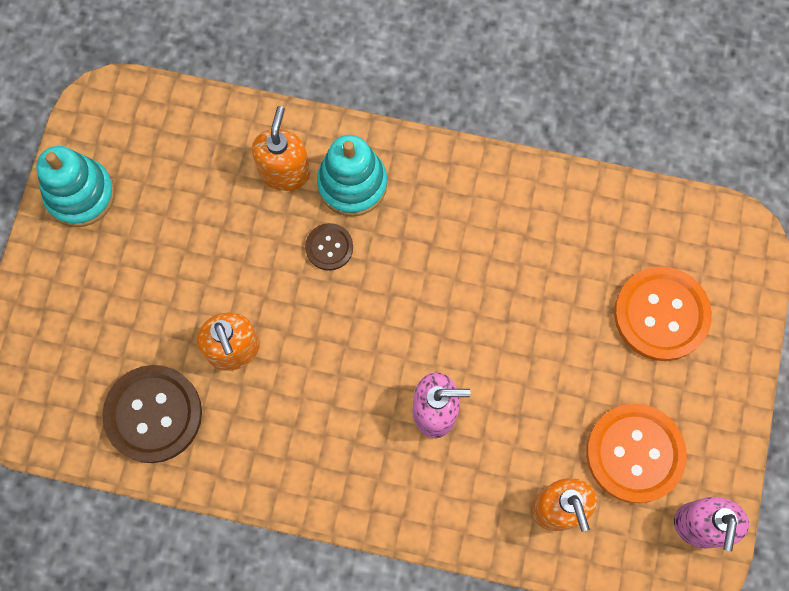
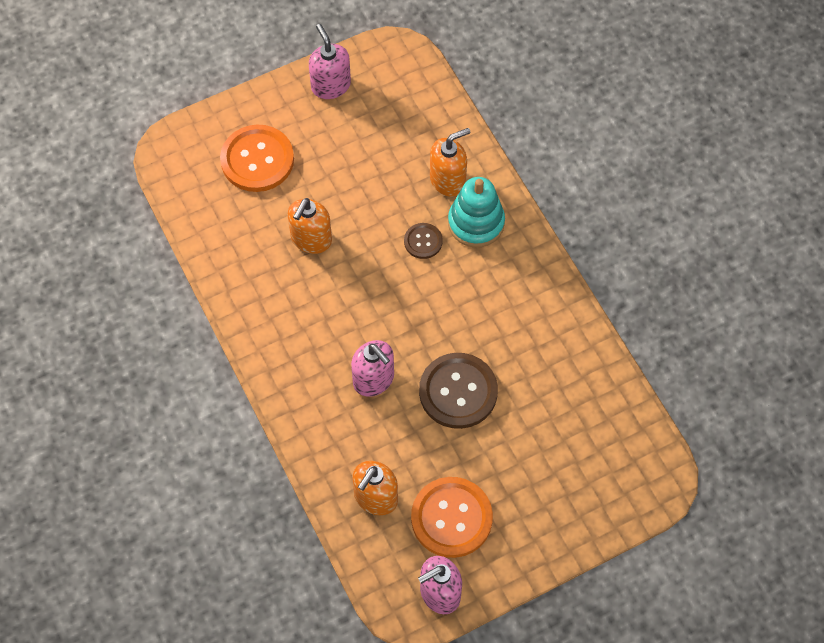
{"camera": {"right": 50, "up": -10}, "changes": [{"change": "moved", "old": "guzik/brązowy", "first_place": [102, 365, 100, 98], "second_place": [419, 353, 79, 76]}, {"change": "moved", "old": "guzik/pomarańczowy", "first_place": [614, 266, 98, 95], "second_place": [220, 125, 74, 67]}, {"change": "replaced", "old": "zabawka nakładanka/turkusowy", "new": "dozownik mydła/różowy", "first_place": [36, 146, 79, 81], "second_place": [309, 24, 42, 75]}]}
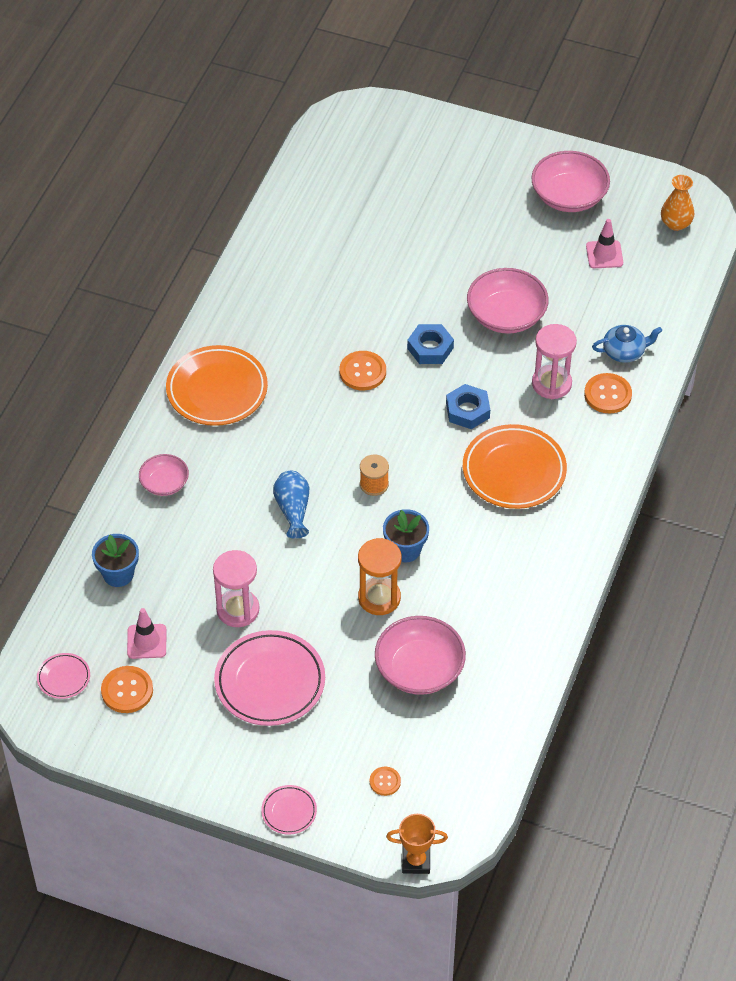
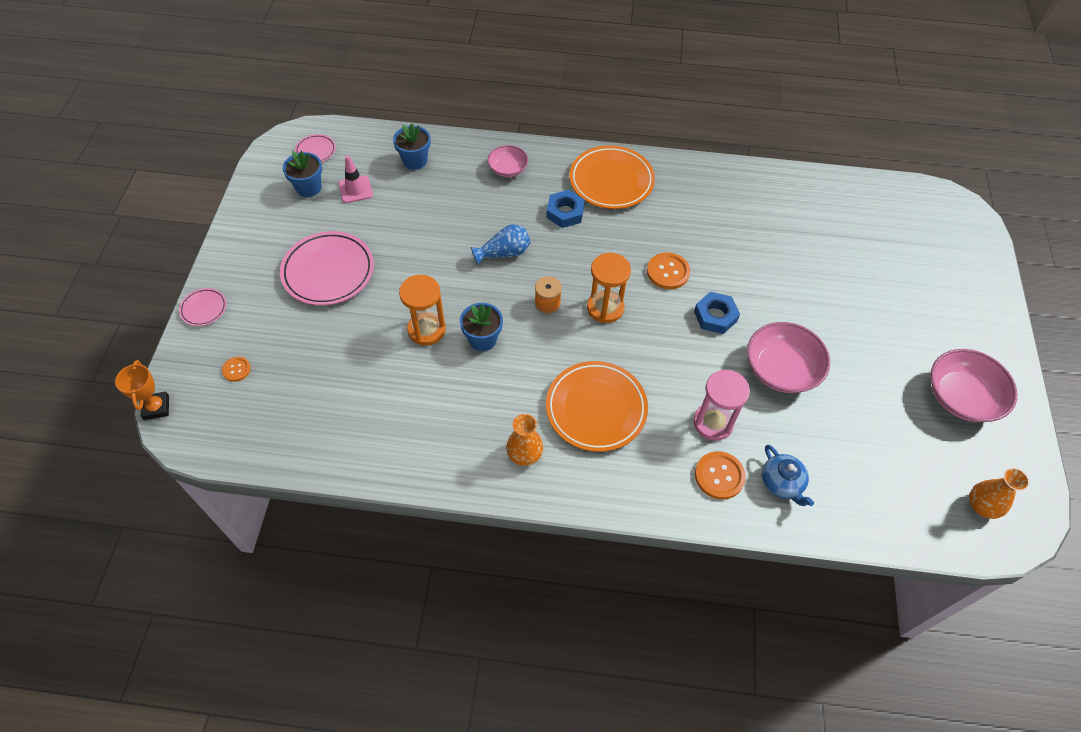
{"camera": {"right": 75, "up": 5}, "changes": [{"change": "removed", "old": "klepsydra/różowy", "first_place": [213, 550, 46, 77]}, {"change": "removed", "old": "miska/różowy", "first_place": [375, 616, 91, 79]}, {"change": "removed", "old": "pachołek/różowy", "first_place": [586, 219, 37, 49]}, {"change": "added", "new": "wazon/pomarańczowy", "second_place": [506, 414, 37, 52]}, {"change": "added", "new": "klepsydra/pomarańczowy", "second_place": [587, 253, 44, 70]}, {"change": "moved", "old": "nakrętka/niebieski", "first_place": [446, 384, 44, 45], "second_place": [546, 190, 39, 38]}, {"change": "replaced", "old": "guzik/pomarańczowy", "new": "doniczka/niebieski", "first_place": [101, 666, 52, 47], "second_place": [283, 151, 39, 46]}]}
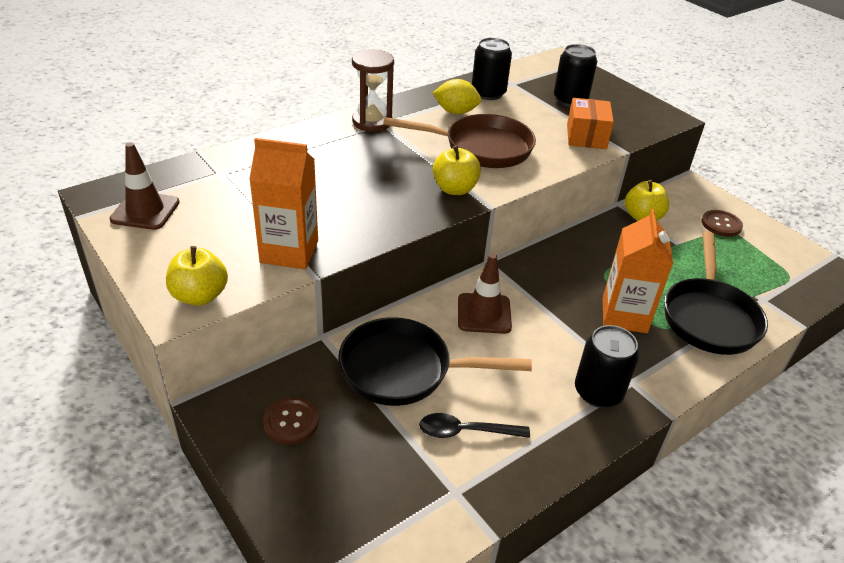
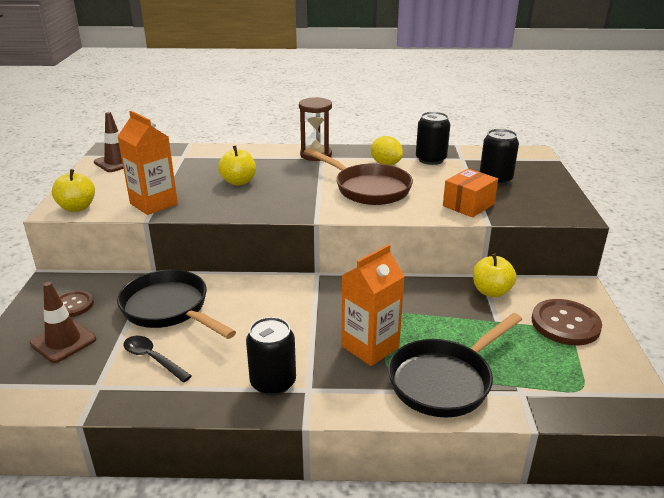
{"camera": {"right": 40, "up": -10}, "changes": [{"change": "moved", "old": "jabłko/żółty", "first_place": [433, 145, 48, 50], "second_place": [218, 146, 38, 40]}, {"change": "moved", "old": "pachołek/brązowy", "first_place": [458, 253, 54, 81], "second_place": [30, 282, 66, 81]}, {"change": "resized", "old": "guzik/brązowy", "first_place": [702, 210, 41, 27], "second_place": [532, 299, 70, 46], "factor": 1.59}]}
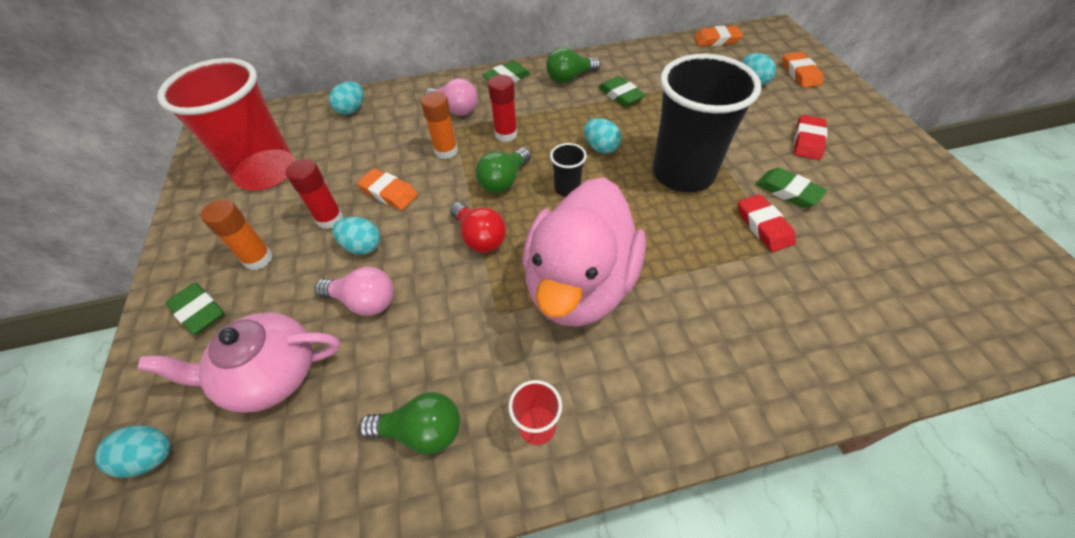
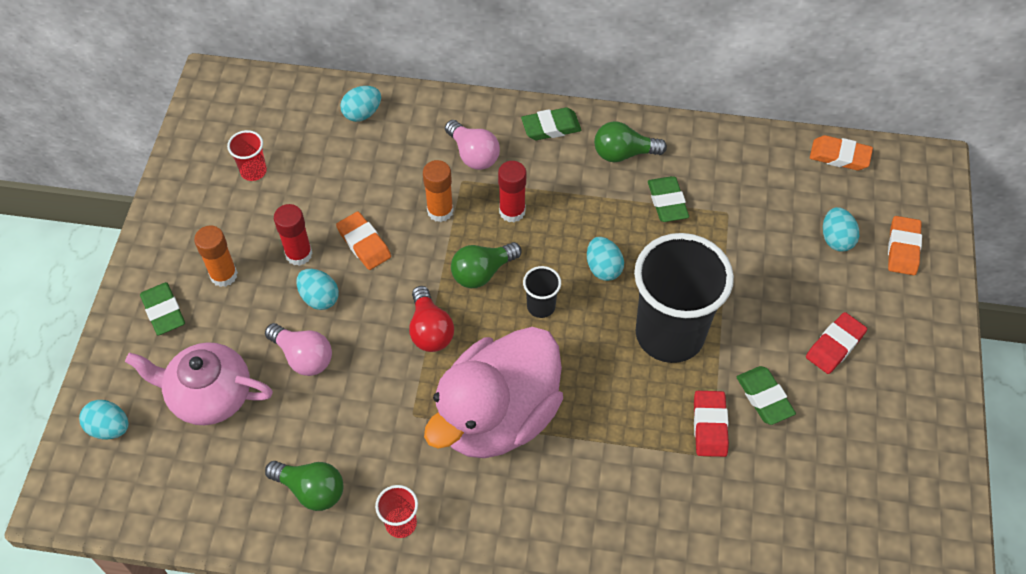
{"camera": {"right": 20, "up": 5}, "changes": [{"change": "resized", "old": "szklanka/czerwony", "first_place": [157, 58, 138, 132], "second_place": [227, 130, 40, 51], "factor": 0.41}]}
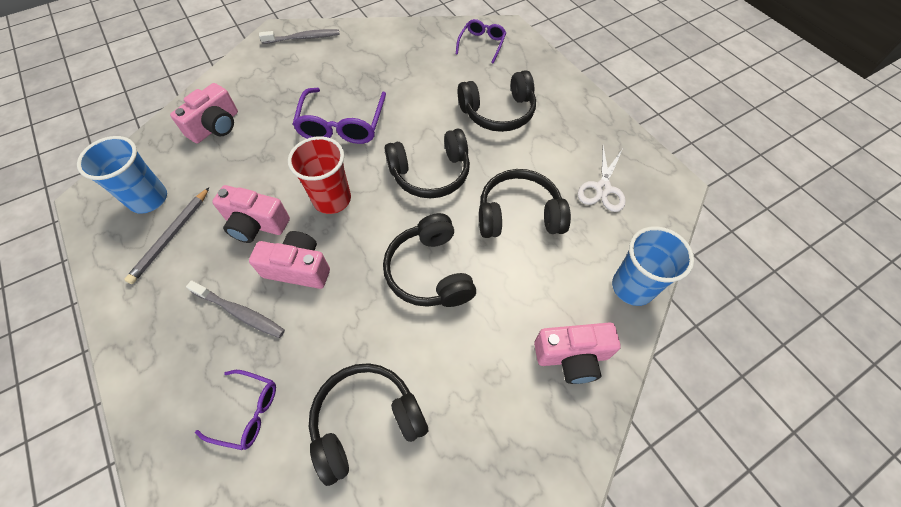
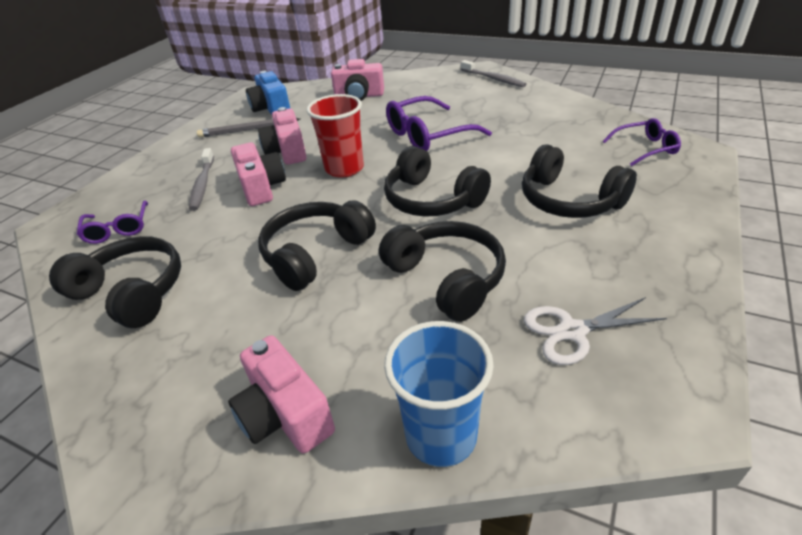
{"camera": {"right": 60, "up": -20}, "changes": [{"change": "replaced", "old": "szklanka/niebieski", "new": "aparat fotograficzny/niebieski", "first_place": [77, 136, 90, 78], "second_place": [246, 71, 44, 44]}]}
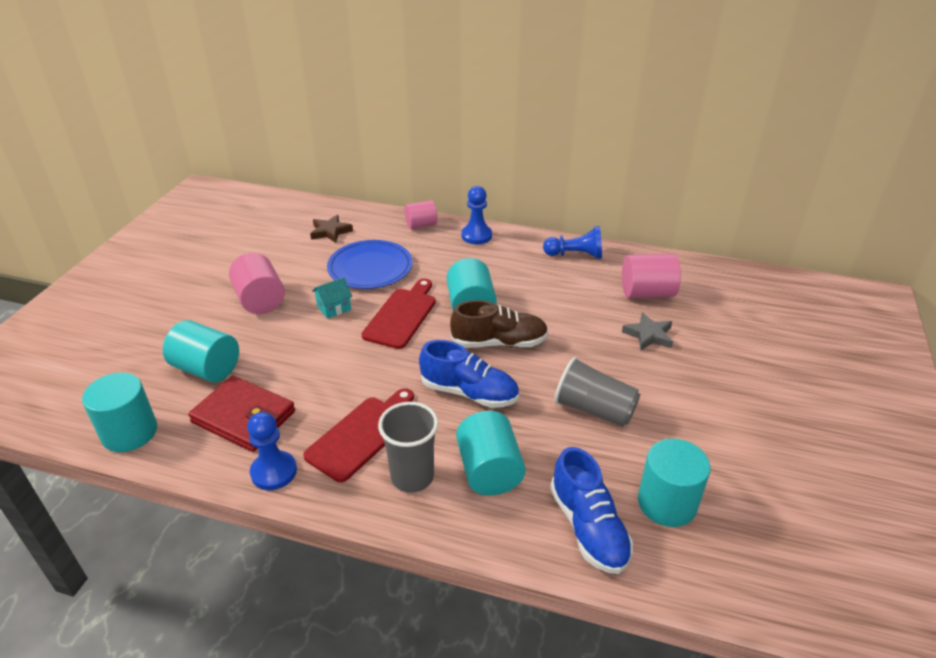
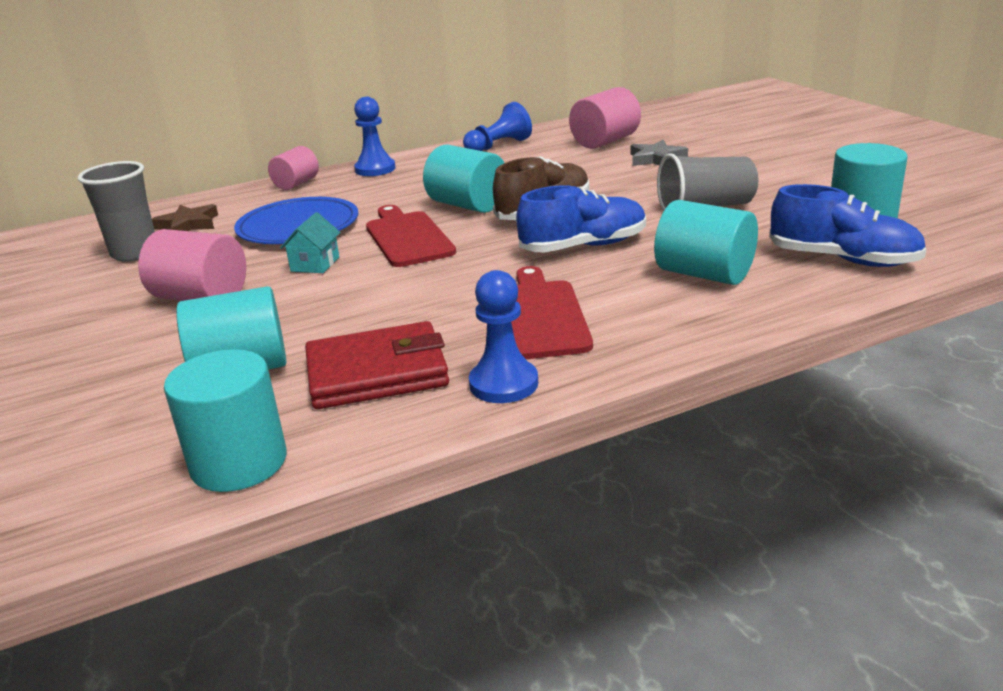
{"camera": {"right": -40, "up": -10}, "changes": [{"change": "moved", "old": "szklanka/szary", "first_place": [378, 402, 60, 91], "second_place": [78, 161, 77, 101]}]}
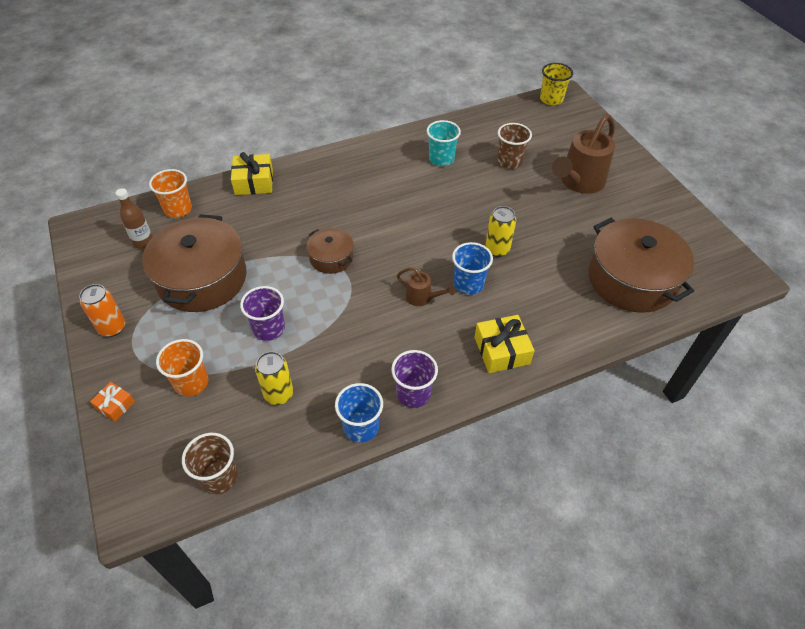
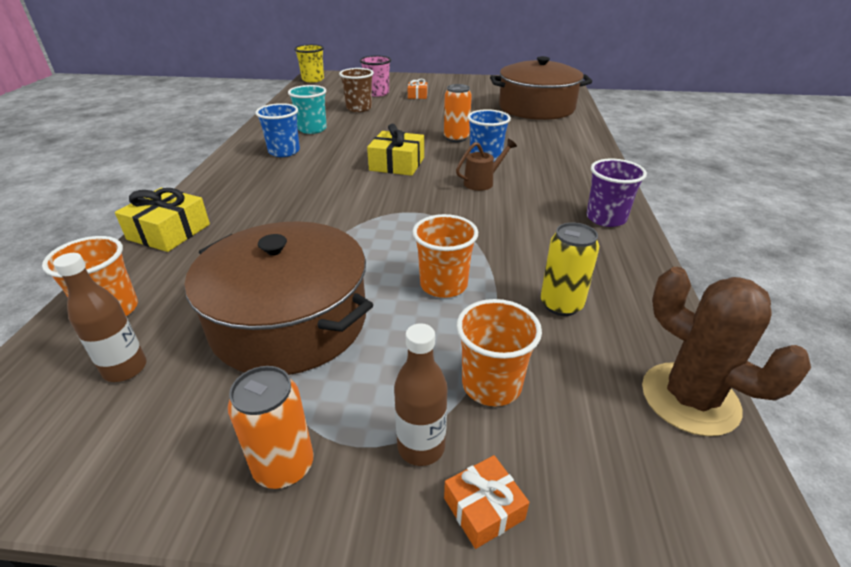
{"camera": {"right": -60, "up": -15}, "changes": [{"change": "removed", "old": "garnek/brązowy", "first_place": [306, 228, 48, 46]}, {"change": "added", "new": "szklanka/różowy", "second_place": [360, 55, 31, 42]}, {"change": "added", "new": "butelka/brązowy", "second_place": [394, 323, 54, 143]}, {"change": "moved", "old": "szklanka/niebieski", "first_place": [335, 383, 48, 60], "second_place": [255, 103, 45, 54]}, {"change": "moved", "old": "prezent/żółty", "first_place": [474, 315, 61, 58], "second_place": [367, 124, 57, 52]}, {"change": "replaced", "old": "szklanka/brązowy", "new": "kaktus/brązowy", "first_place": [182, 433, 56, 61], "second_place": [642, 267, 169, 169]}, {"change": "replaced", "old": "konewka/brązowy", "new": "prezent/pomarańczowy", "first_place": [552, 114, 63, 80], "second_place": [408, 79, 19, 20]}, {"change": "recoloured", "old": "szklanka/fioletowy", "new": "szklanka/pomarańczowy", "first_place": [240, 286, 45, 55], "second_place": [412, 214, 66, 84]}, {"change": "recoloured", "old": "puszka/żółty", "new": "puszka/pomarańczowy", "first_place": [485, 206, 31, 51], "second_place": [444, 84, 28, 58]}]}
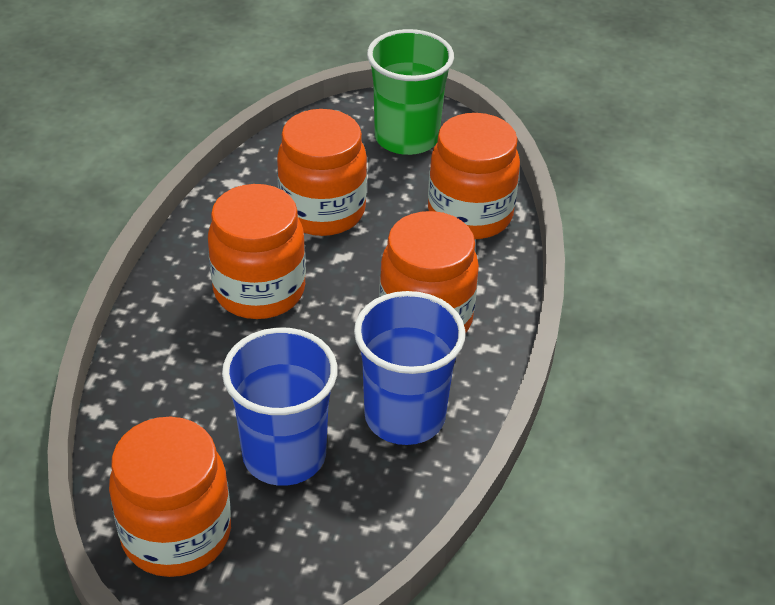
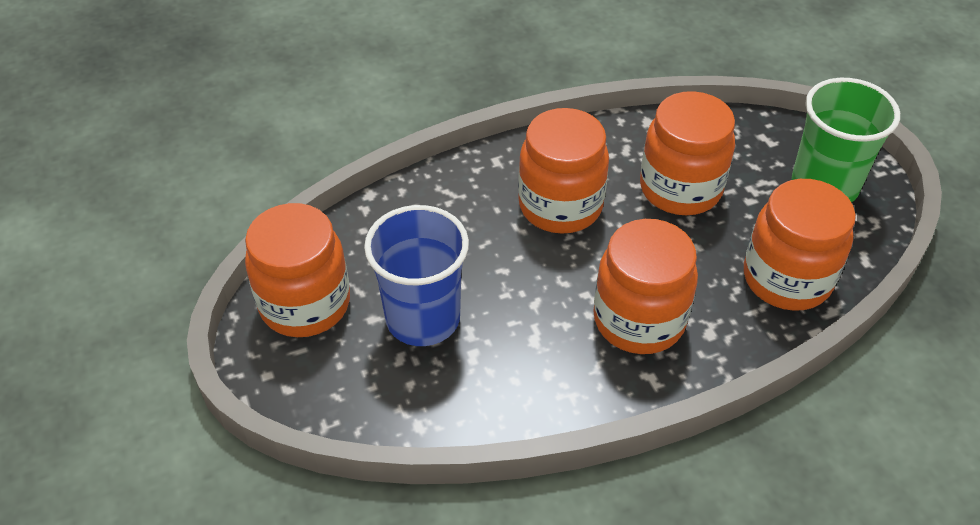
{"camera": {"right": 55, "up": 5}, "changes": [{"change": "removed", "old": "szklanka/niebieski", "first_place": [354, 291, 111, 154]}]}
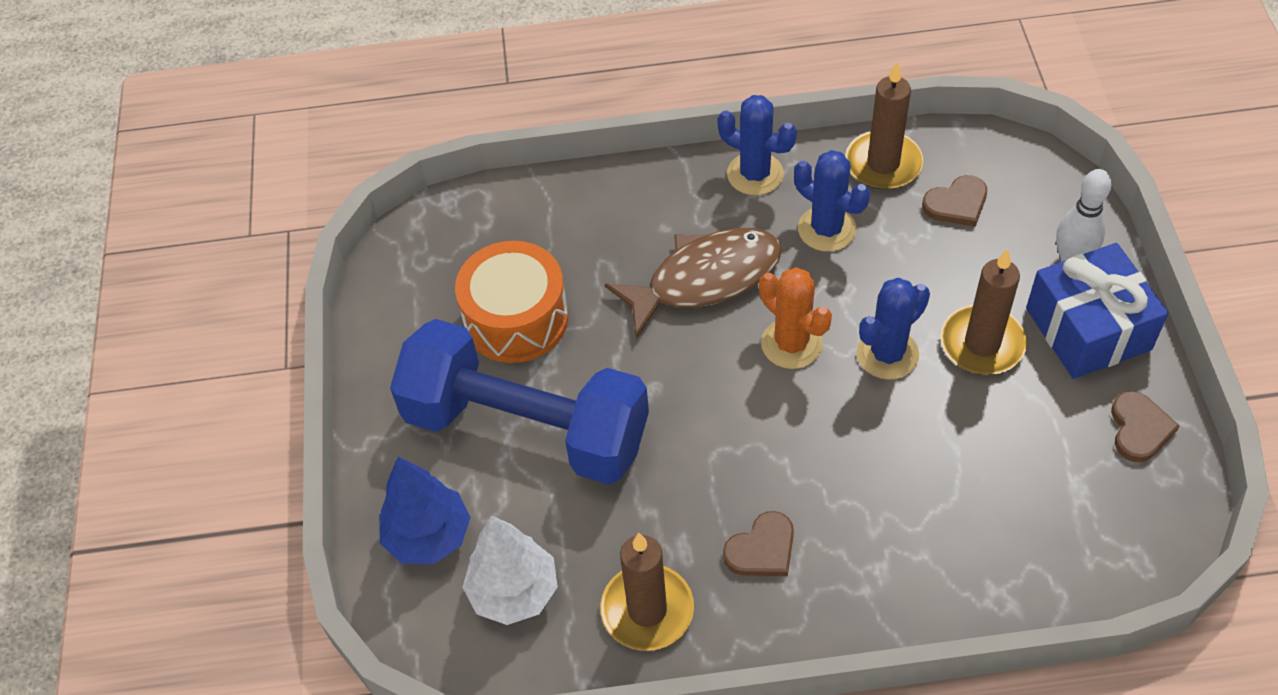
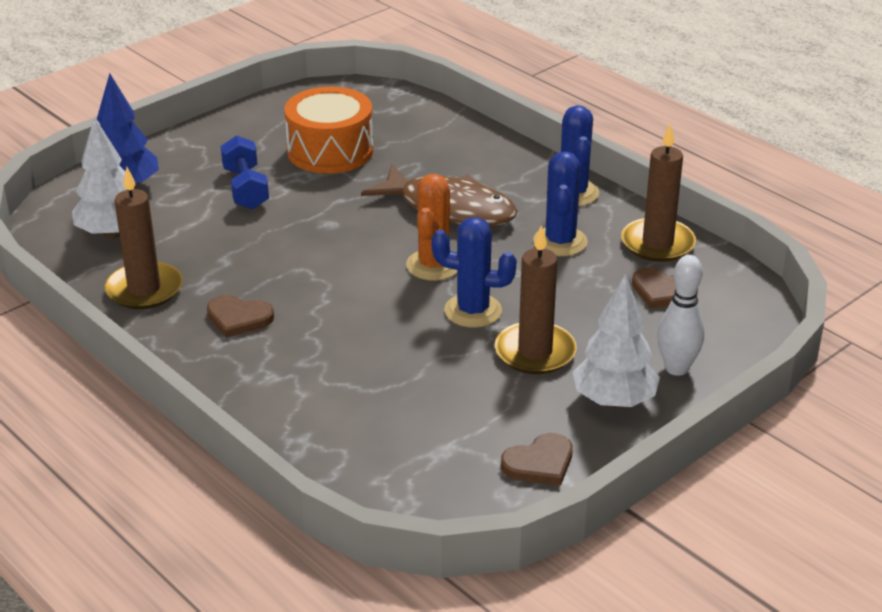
{"camera": {"right": 50, "up": -20}, "changes": [{"change": "replaced", "old": "prezent/niebieski", "new": "drzewko/biały", "first_place": [1026, 243, 142, 136], "second_place": [573, 274, 87, 134]}, {"change": "resized", "old": "hantel/niebieski", "first_place": [390, 319, 259, 166], "second_place": [221, 135, 48, 74], "factor": 0.45}]}
